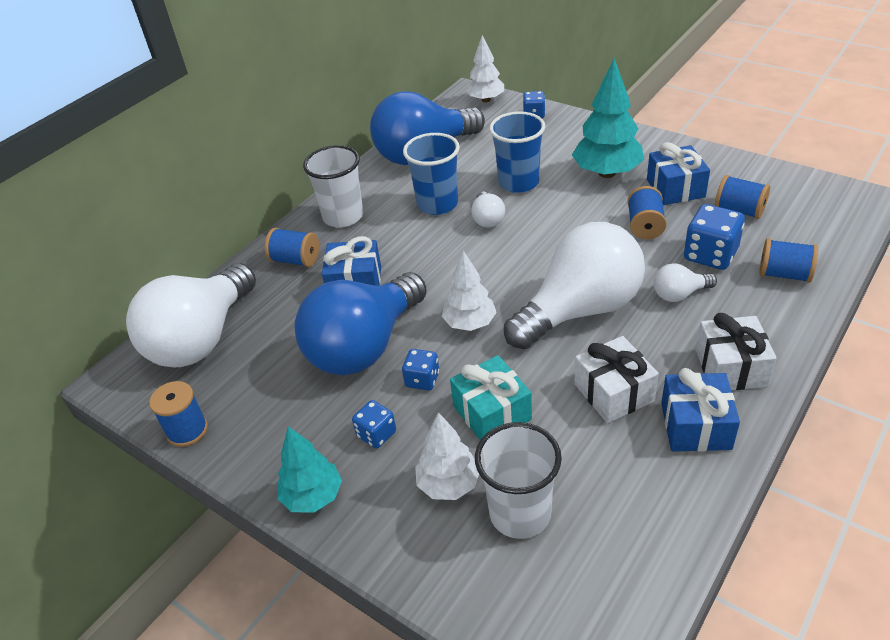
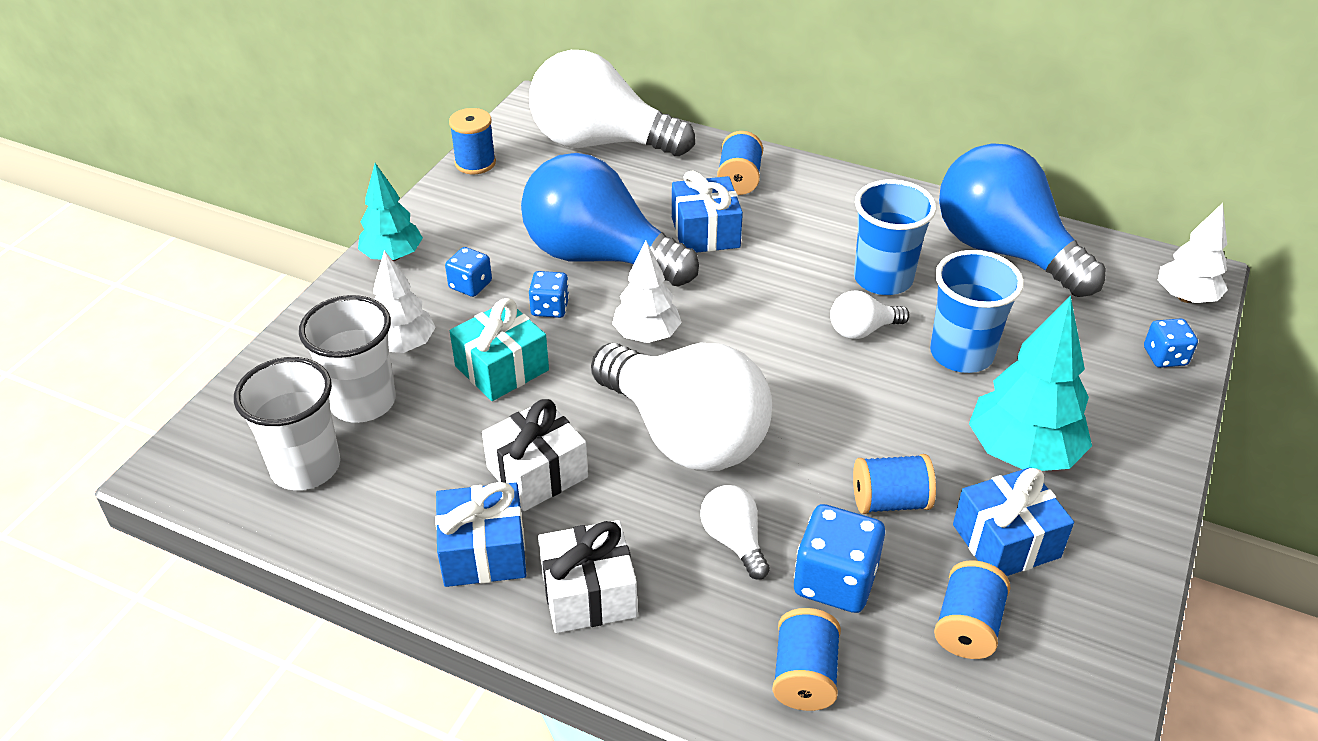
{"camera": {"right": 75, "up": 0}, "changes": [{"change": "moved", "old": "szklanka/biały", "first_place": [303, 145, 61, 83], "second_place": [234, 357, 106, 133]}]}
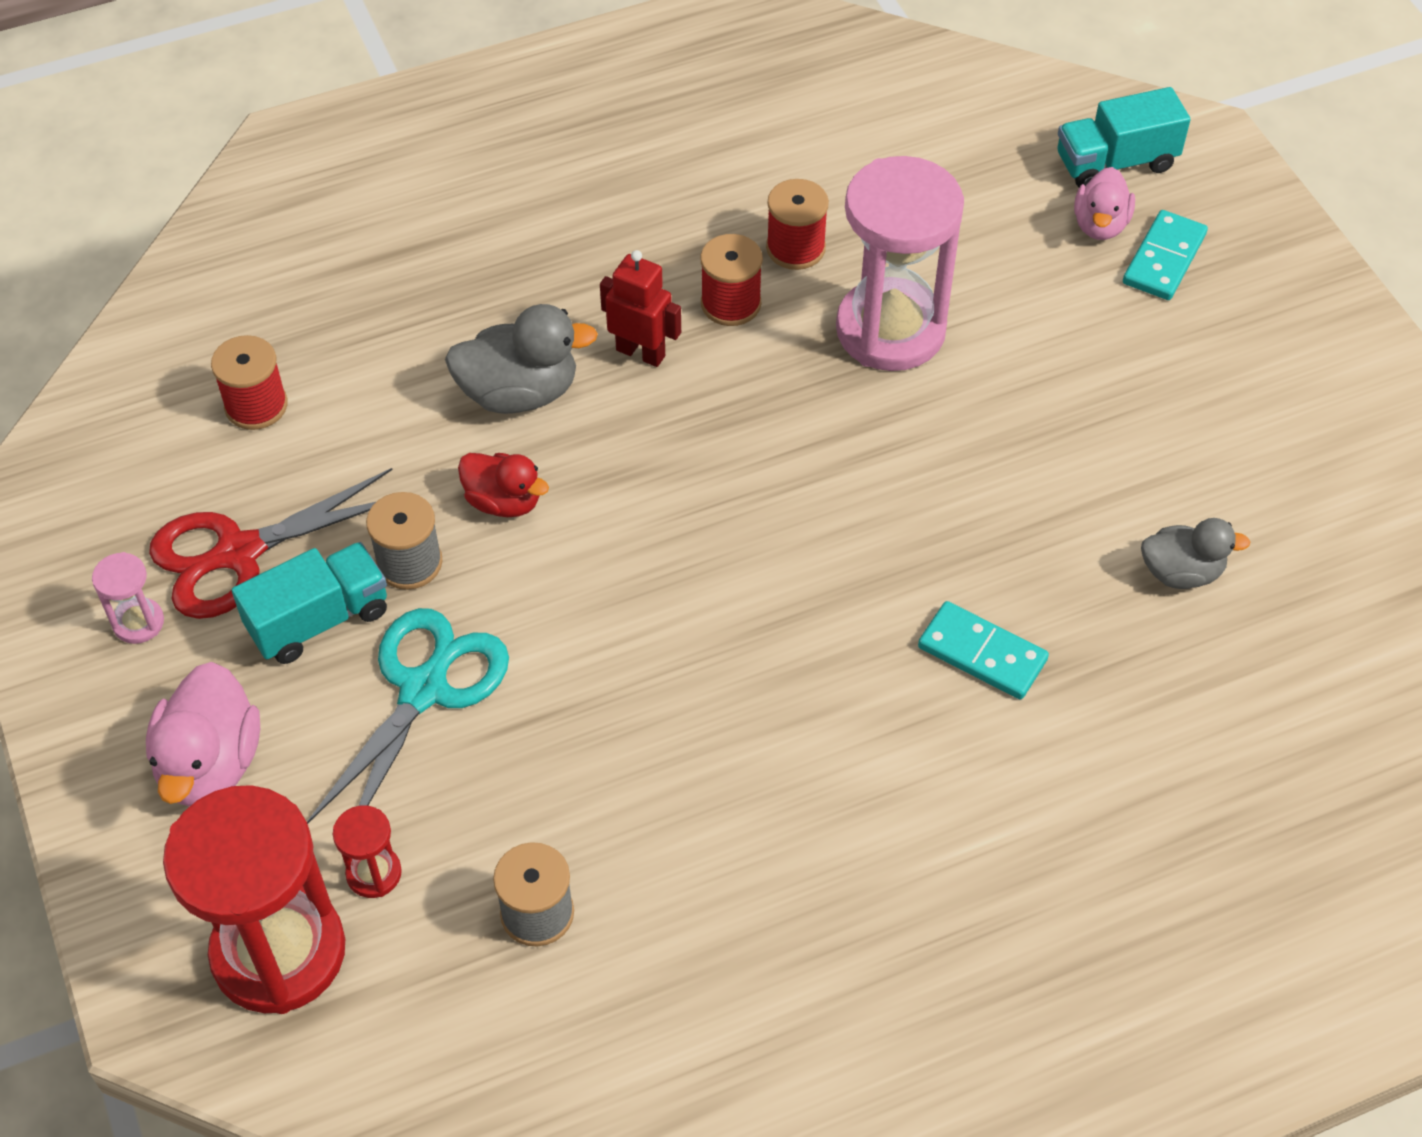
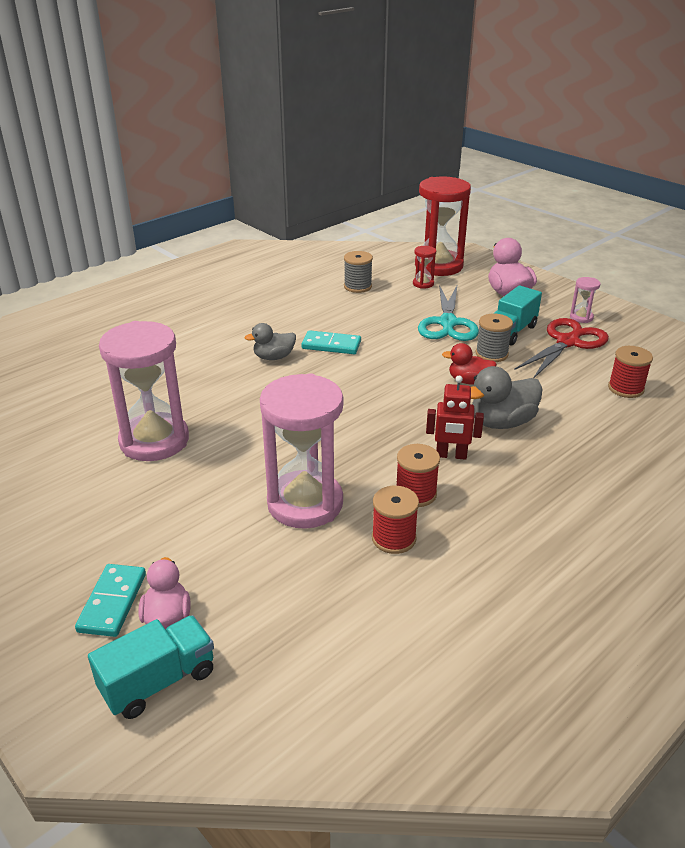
{"camera": {"right": 160, "up": -20}, "changes": [{"change": "added", "new": "klepsydra/różowy", "second_place": [99, 321, 90, 140]}, {"change": "moved", "old": "kostka domina/turkusowy", "first_place": [918, 601, 131, 99], "second_place": [301, 330, 60, 24]}, {"change": "moved", "old": "kaczka/szary", "first_place": [1141, 518, 109, 71], "second_place": [245, 323, 51, 37]}]}
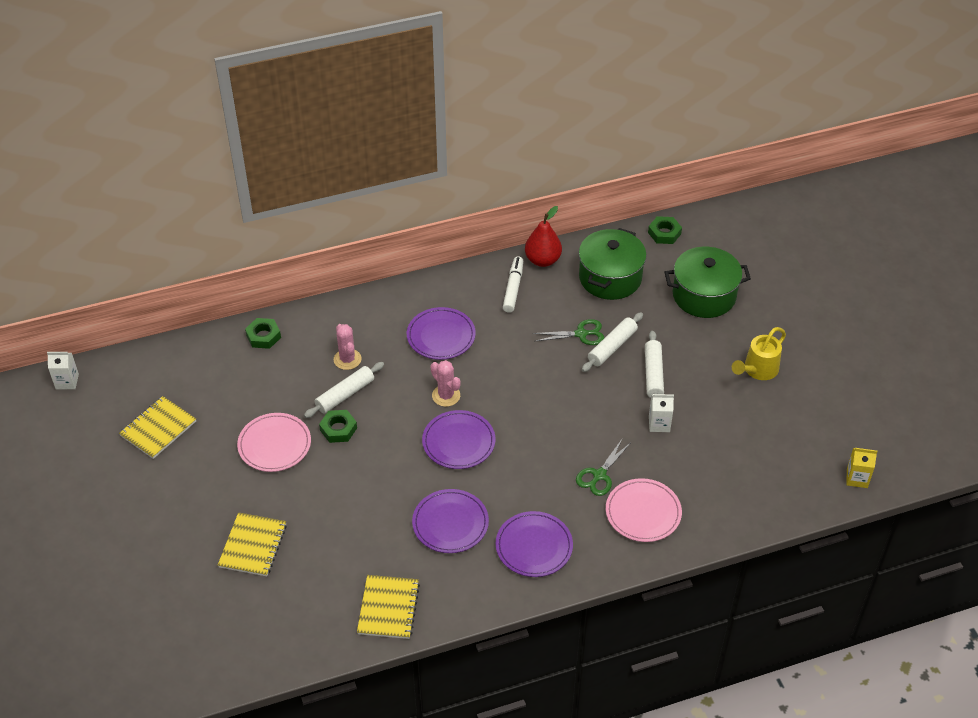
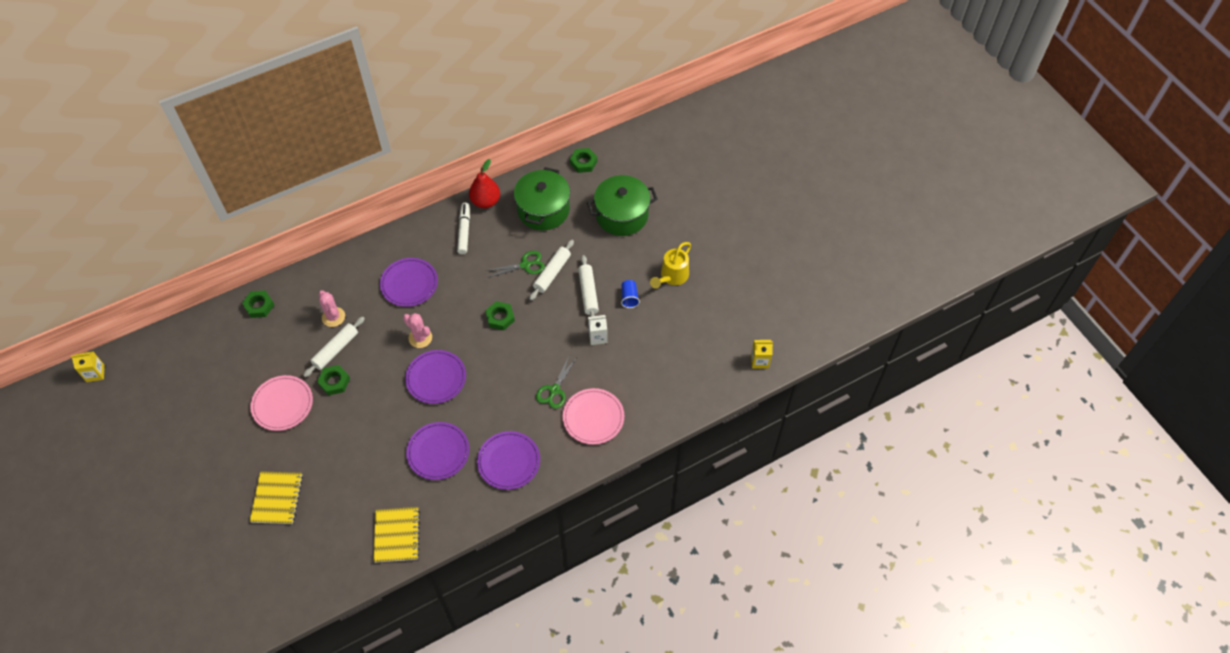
{"camera": {"right": -10, "up": 10}, "changes": [{"change": "removed", "old": "zeszyt/żółty", "first_place": [119, 396, 77, 63]}, {"change": "added", "new": "nakrętka/zielony", "second_place": [485, 301, 30, 29]}, {"change": "added", "new": "szklanka/niebieski", "second_place": [621, 280, 19, 28]}, {"change": "recoloured", "old": "karton mleka/biały", "new": "karton mleka/żółty", "first_place": [47, 352, 32, 37], "second_place": [71, 351, 34, 31]}]}
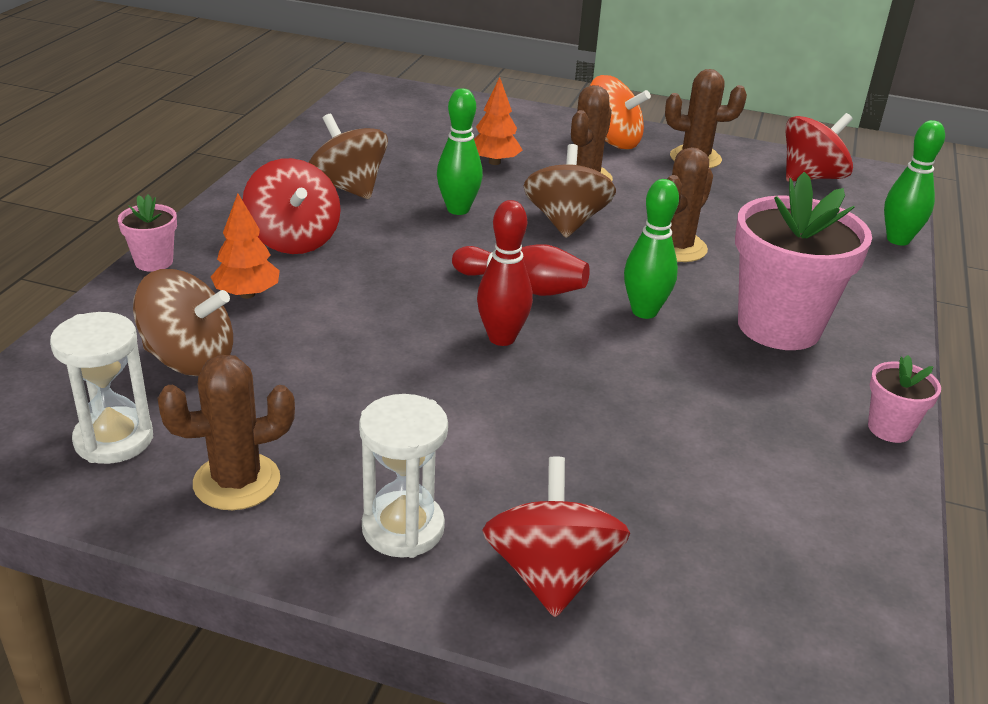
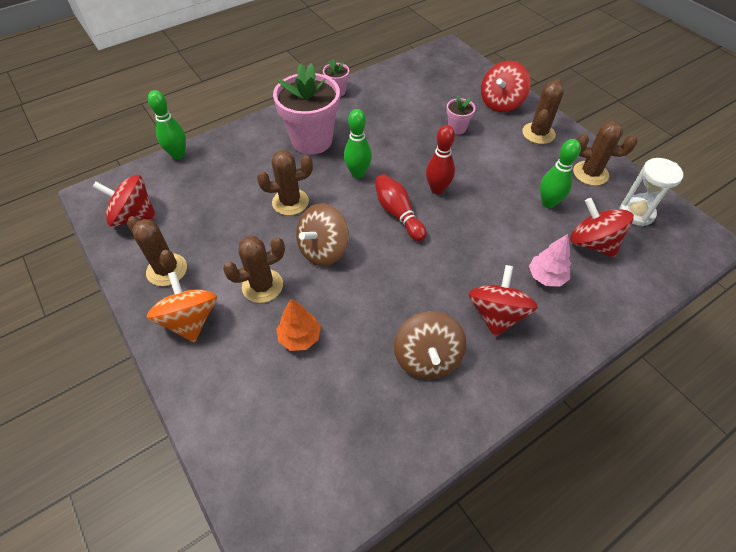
{"camera": {"right": -140, "up": 20}, "changes": [{"change": "moved", "old": "doniczka/różowy", "first_place": [118, 194, 59, 78], "second_place": [446, 95, 29, 39]}, {"change": "moved", "old": "kręgiel/zielony", "first_place": [437, 88, 46, 127], "second_place": [540, 139, 41, 69]}, {"change": "replaced", "old": "klepsydra/biały", "new": "kaktus/brązowy", "first_place": [359, 394, 89, 164], "second_place": [522, 79, 42, 65]}, {"change": "recoloured", "old": "bączek/brązowy", "new": "bączek/czerwony", "first_place": [133, 269, 100, 107], "second_place": [570, 198, 64, 59]}, {"change": "recoloured", "old": "drzewko/pomarańczowy", "new": "drzewko/różowy", "first_place": [211, 194, 69, 105], "second_place": [529, 234, 42, 53]}]}
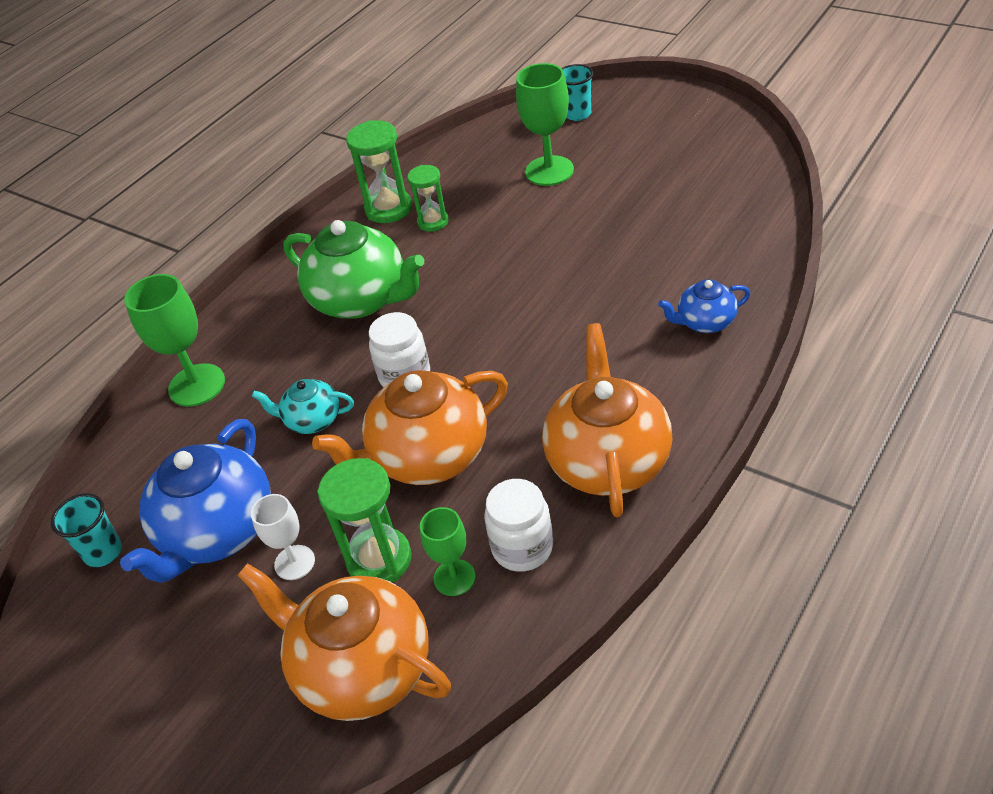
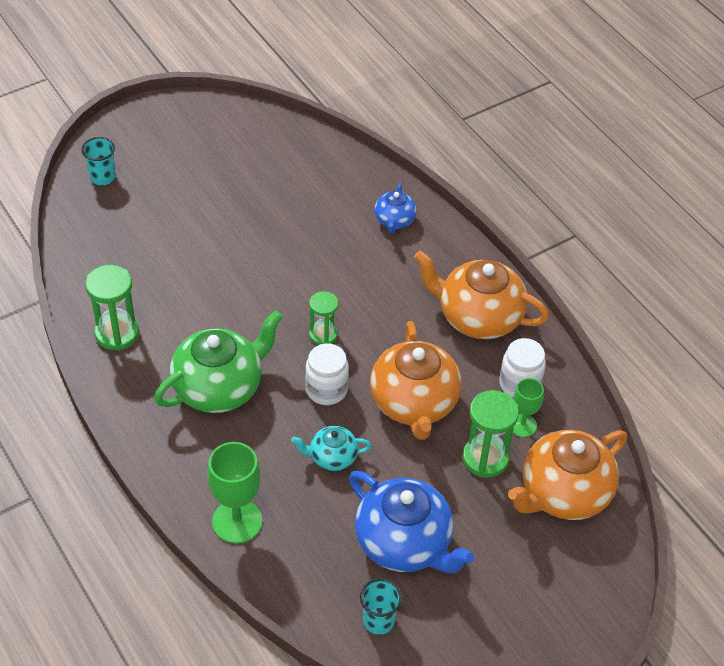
{"camera": {"right": -75, "up": 5}, "changes": [{"change": "removed", "old": "kielich/biały", "first_place": [251, 494, 64, 86]}, {"change": "removed", "old": "kielich/zielony", "first_place": [516, 63, 58, 123]}, {"change": "moved", "old": "klepsydra/zielony", "first_place": [407, 165, 42, 67], "second_place": [309, 291, 29, 54]}, {"change": "turned", "old": "imbryk/turkusowy", "first_place": [252, 379, 102, 55], "second_place": [291, 426, 80, 45], "degrees": 60}]}
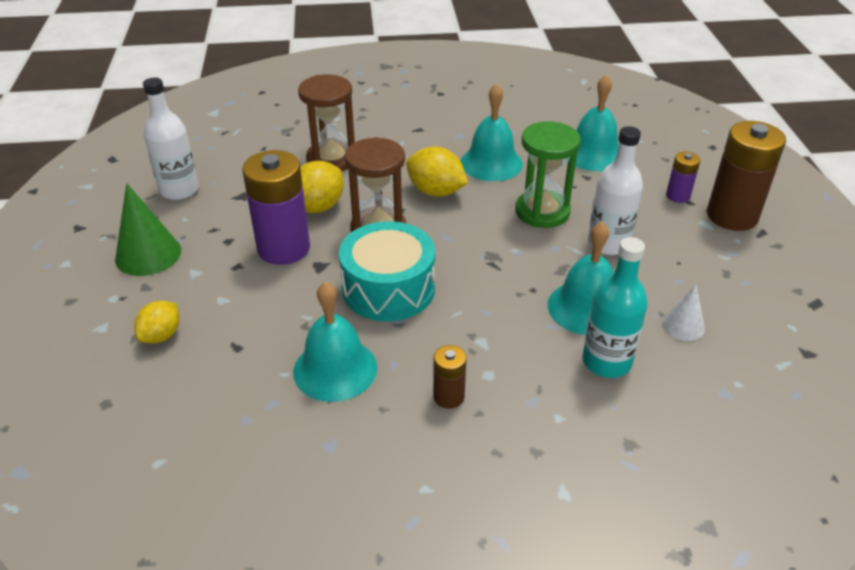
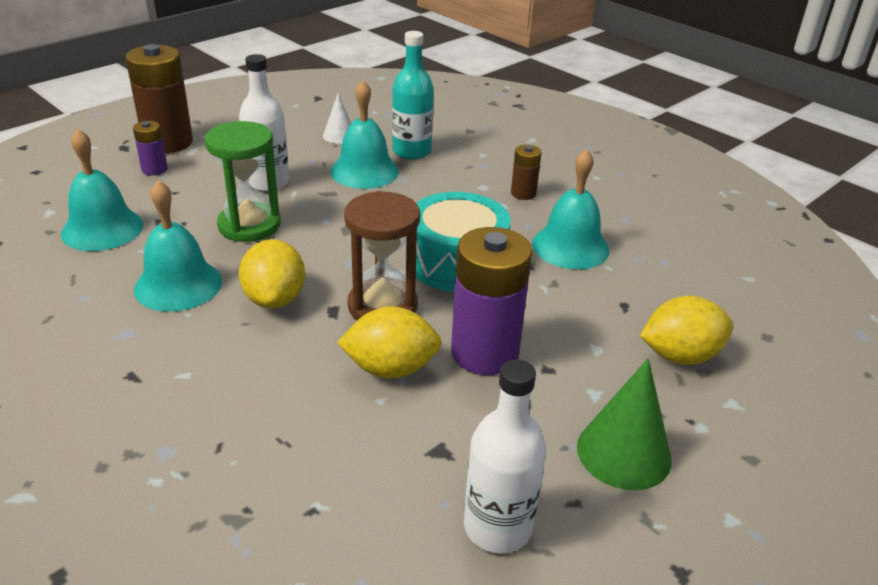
{"camera": {"right": -130, "up": -5}, "changes": [{"change": "removed", "old": "klepsydra/brązowy", "first_place": [298, 74, 57, 98]}, {"change": "resized", "old": "cytryna/żółty", "first_place": [134, 301, 45, 42], "second_place": [640, 296, 94, 69], "factor": 1.51}]}
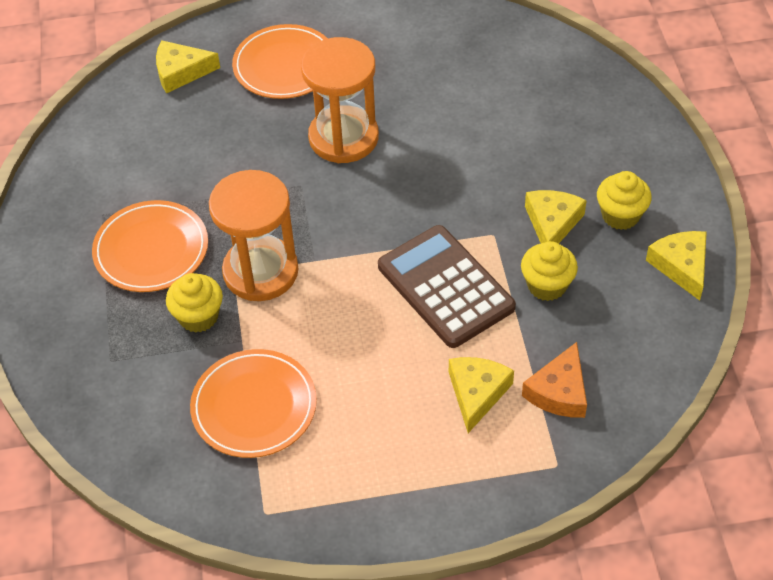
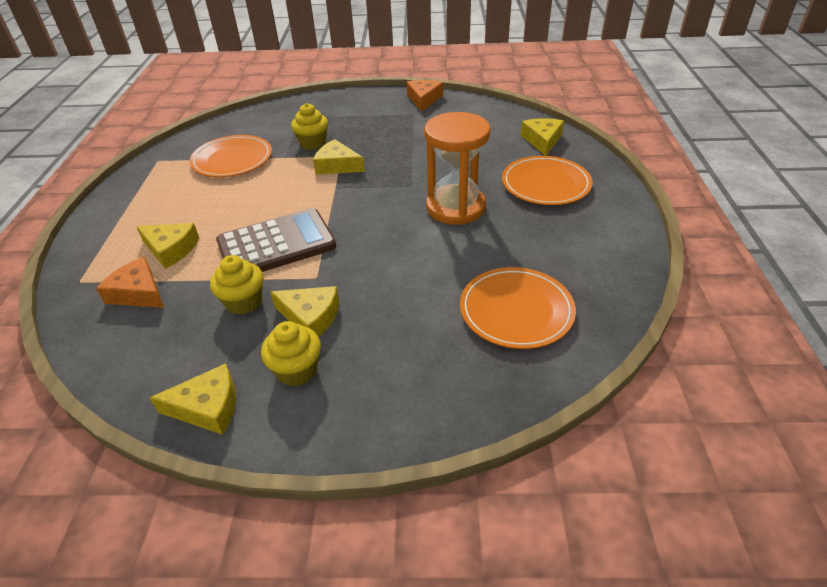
{"camera": {"right": 100, "up": -10}, "changes": [{"change": "added", "new": "ser/pomarańczowy", "second_place": [407, 80, 36, 32]}, {"change": "moved", "old": "talerz/pomarańczowy", "first_place": [92, 200, 116, 92], "second_place": [460, 267, 116, 82]}, {"change": "replaced", "old": "klepsydra/pomarańczowy", "new": "ser/żółty", "first_place": [209, 170, 89, 131], "second_place": [313, 139, 52, 36]}]}
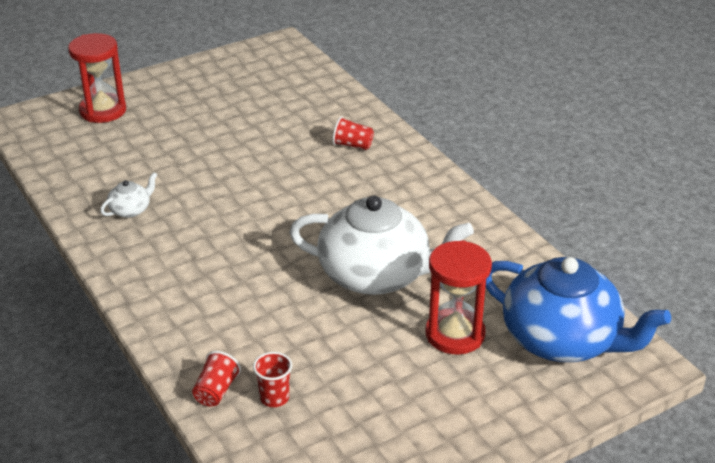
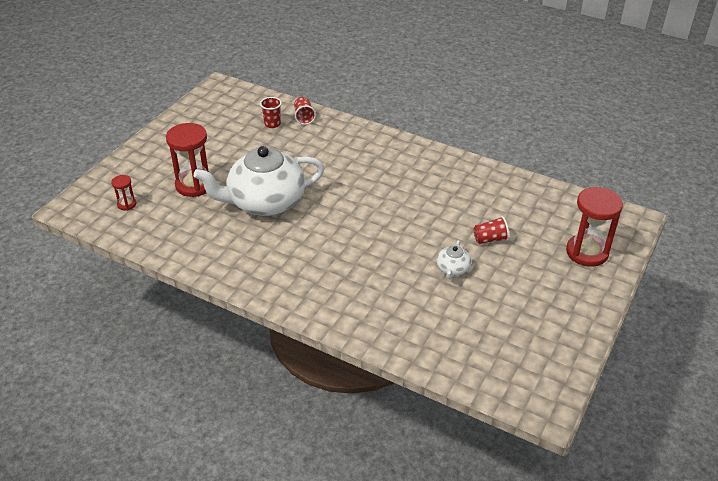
{"camera": {"right": 150, "up": 5}, "changes": [{"change": "moved", "old": "imbryk/biały", "first_place": [100, 172, 57, 46], "second_place": [436, 240, 35, 39]}, {"change": "moved", "old": "szklanka/czerwony", "first_place": [332, 116, 42, 34], "second_place": [474, 216, 35, 28]}, {"change": "replaced", "old": "imbryk/niebieski", "new": "klepsydra/czerwony", "first_place": [486, 257, 185, 105], "second_place": [111, 175, 25, 36]}]}
